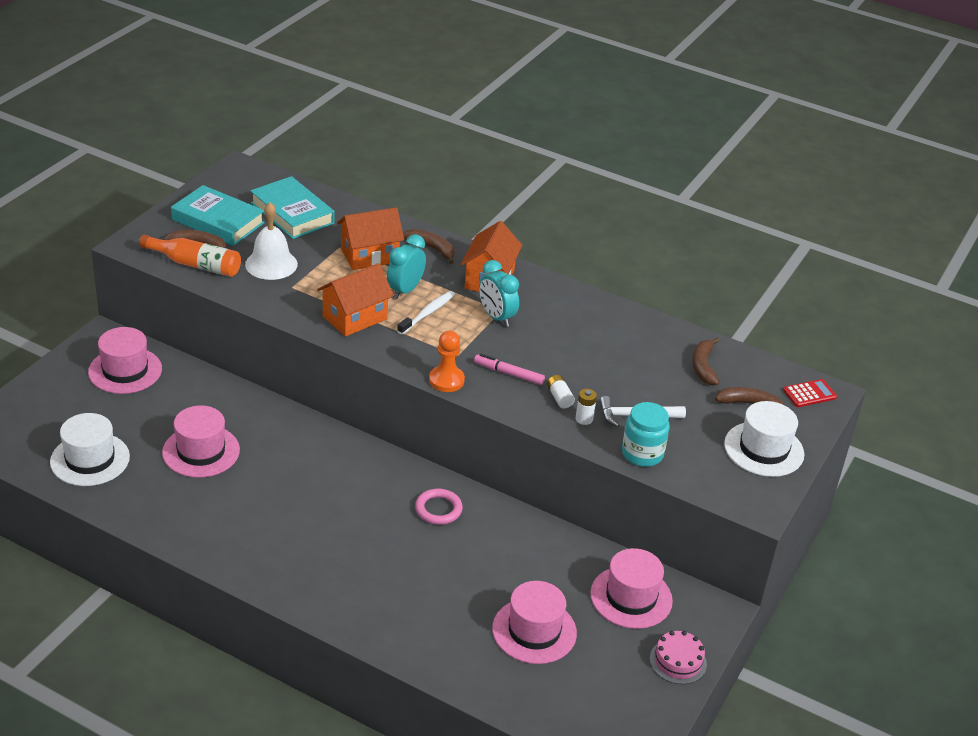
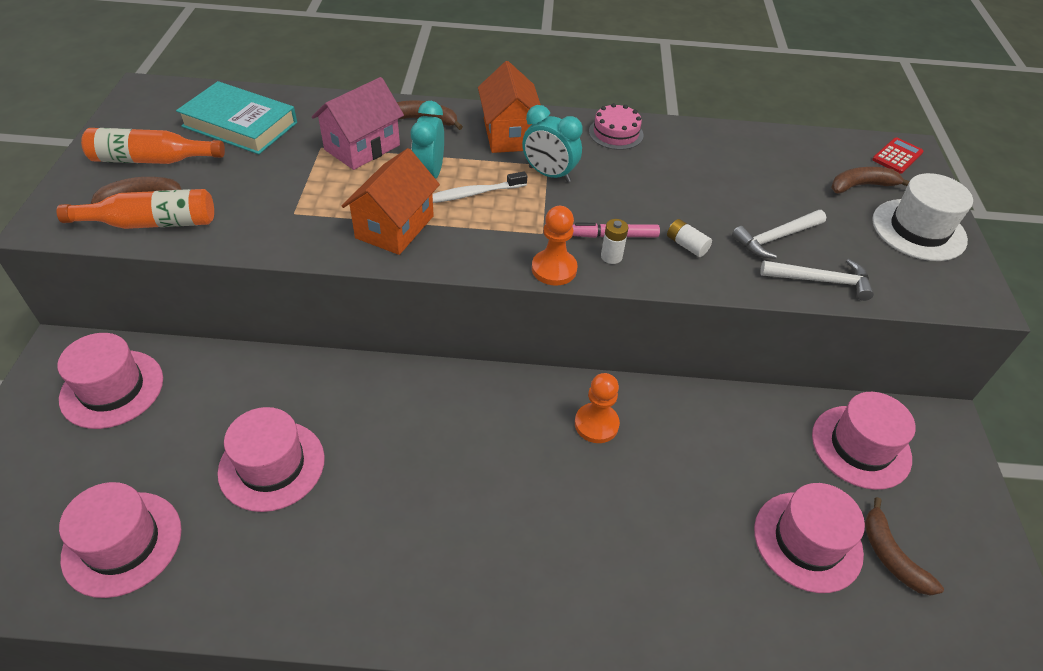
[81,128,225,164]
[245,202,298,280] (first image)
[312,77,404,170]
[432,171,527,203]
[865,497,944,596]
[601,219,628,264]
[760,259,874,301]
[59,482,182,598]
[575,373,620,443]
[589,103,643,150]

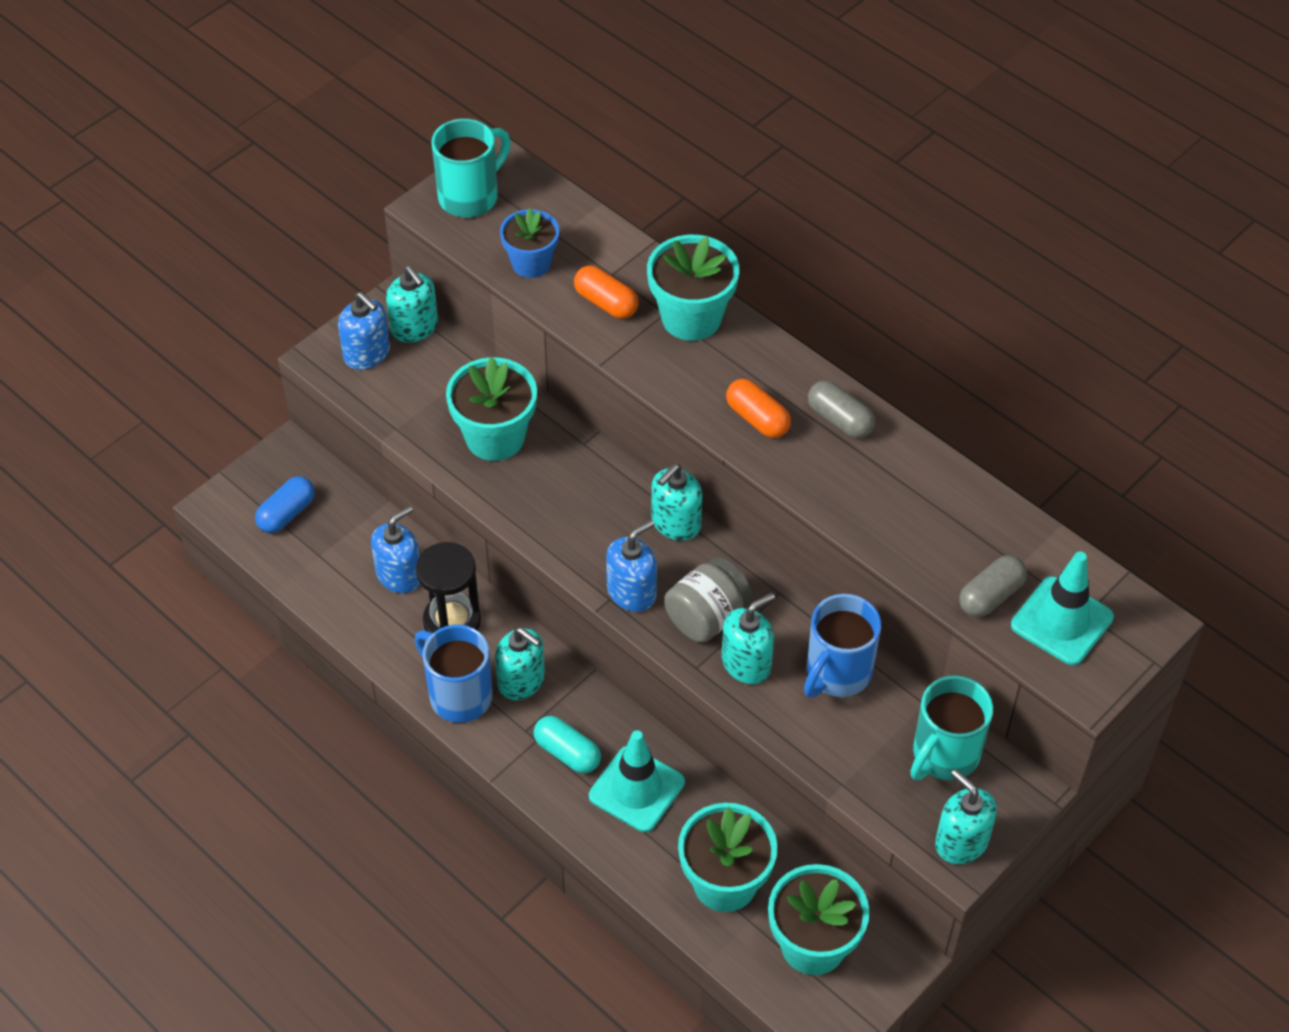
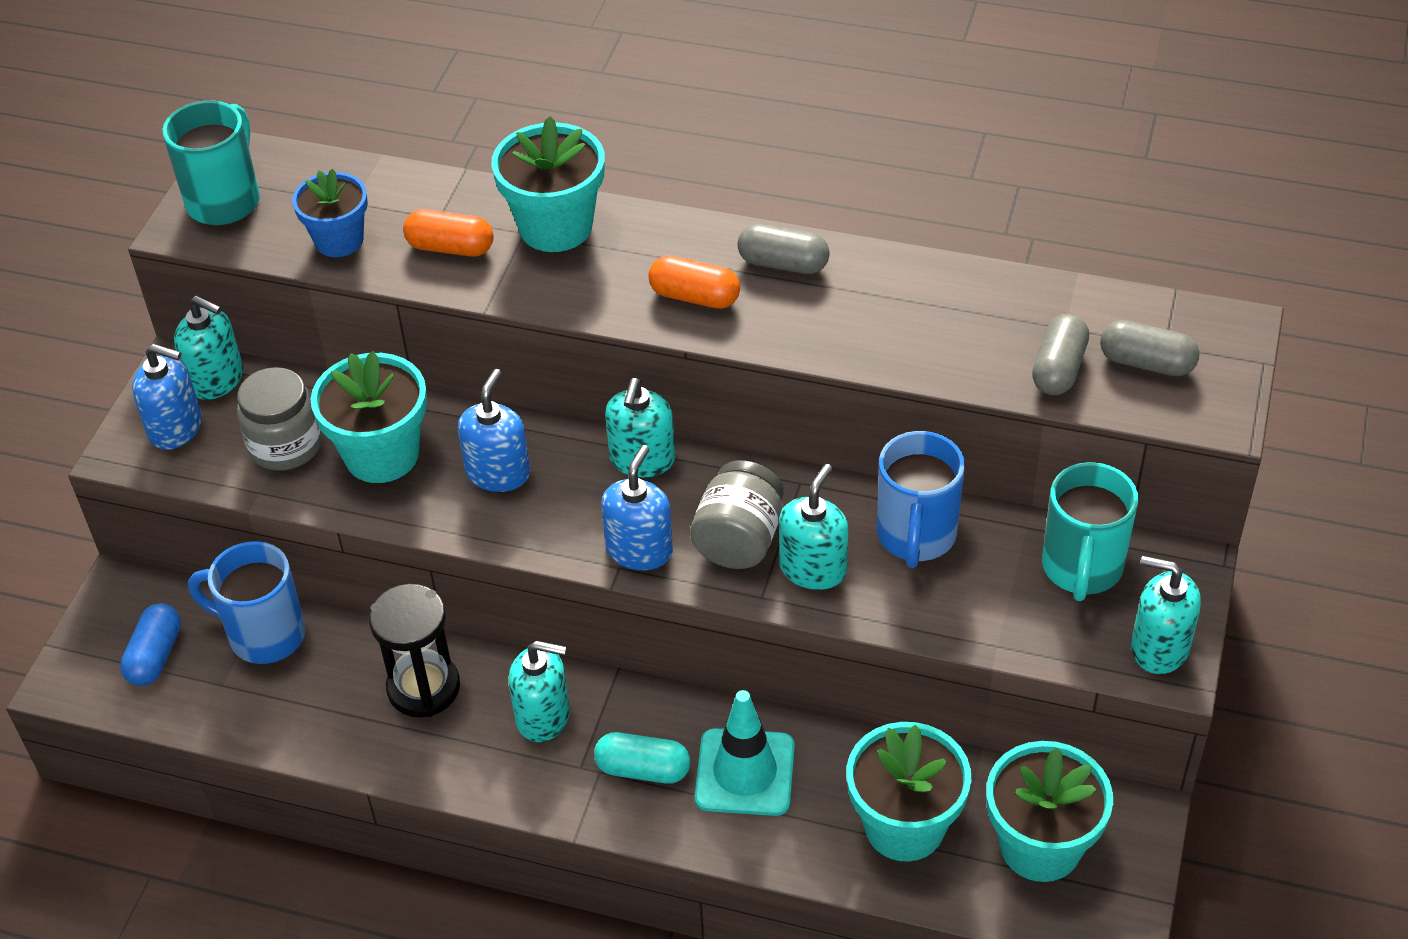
[458,369,530,492]
[1100,320,1200,376]
[188,541,306,664]
[237,367,322,471]

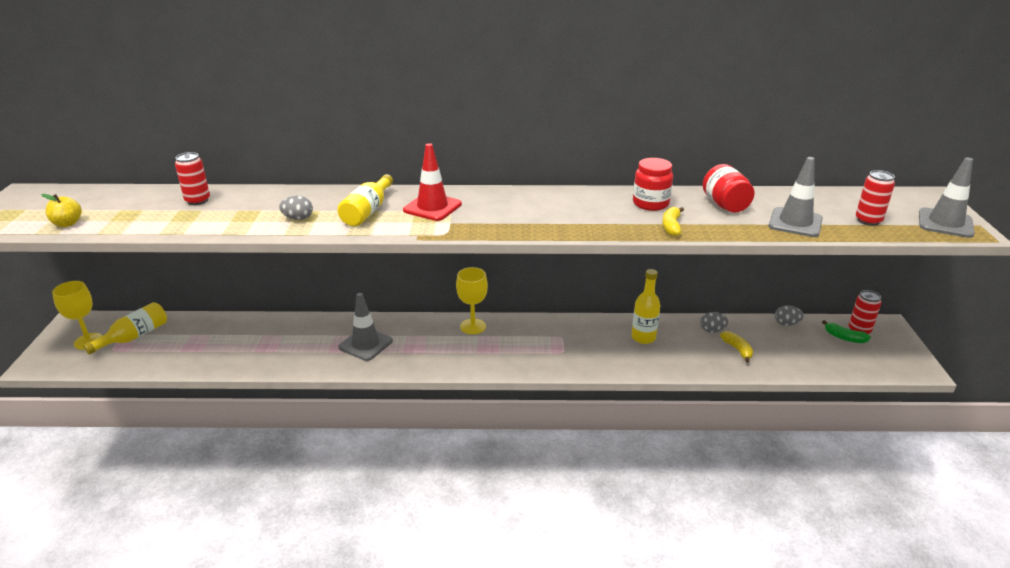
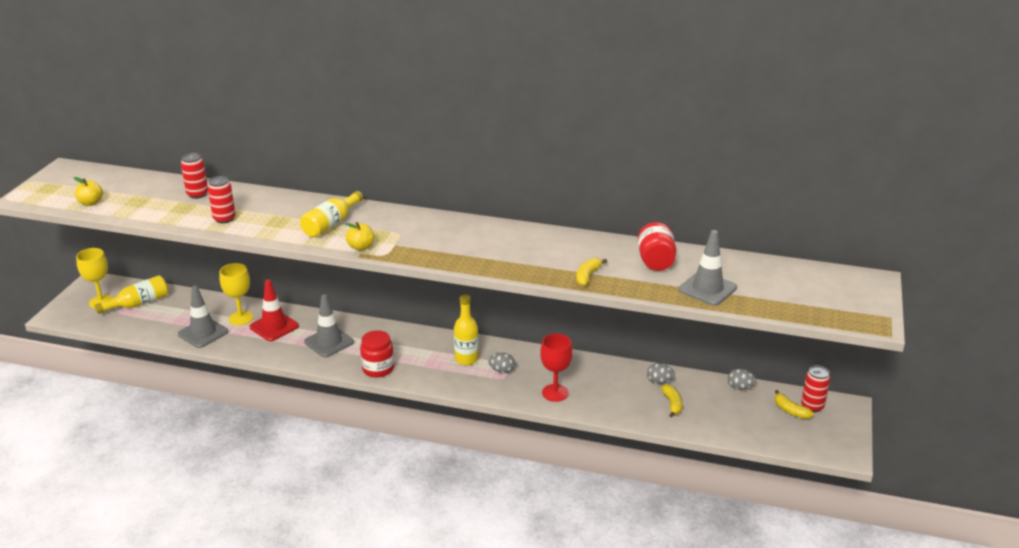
[250,279,299,341]
[178,286,228,348]
[360,330,394,378]
[207,176,236,224]
[488,352,515,373]
[220,263,253,325]
[454,295,478,365]
[775,390,814,419]
[345,222,374,251]
[540,334,573,402]

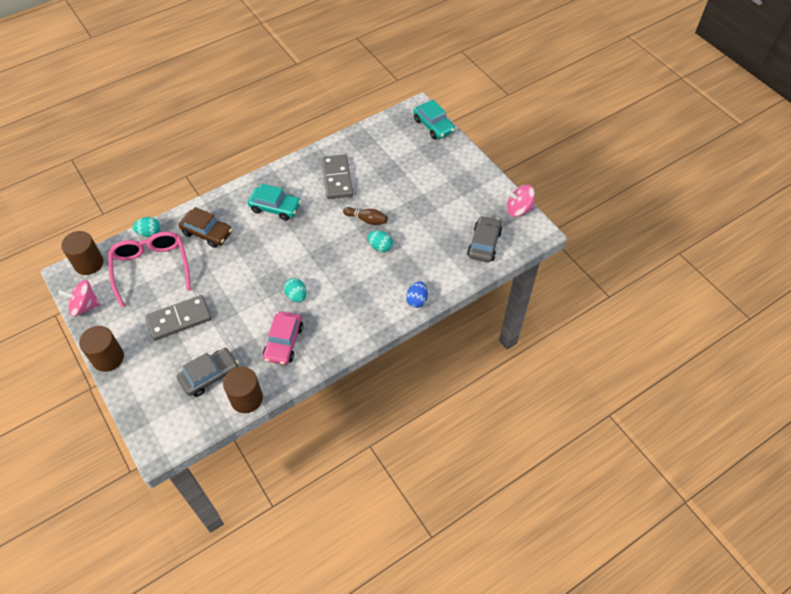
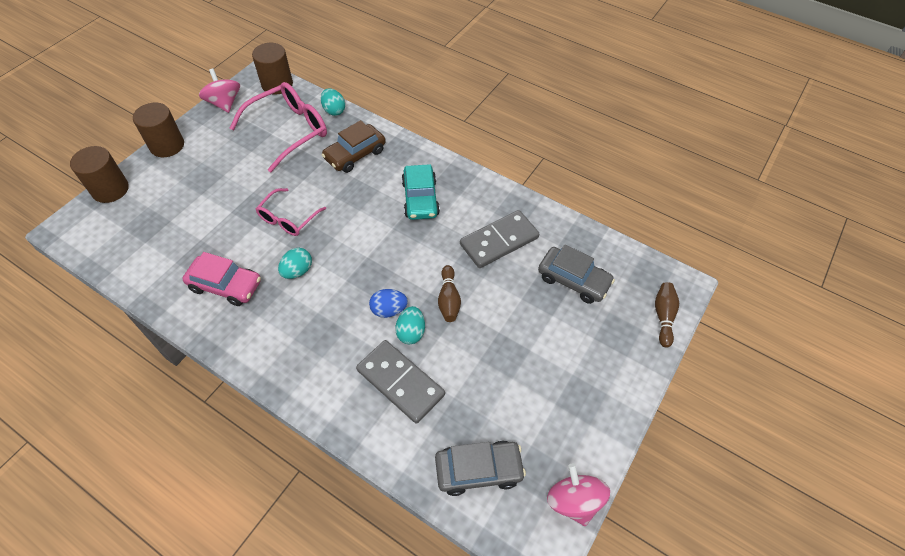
[655,282,679,348]
[322,120,386,173]
[369,289,408,318]
[356,340,445,424]
[182,252,261,306]
[538,244,615,304]
[70,146,129,203]
[256,188,326,236]

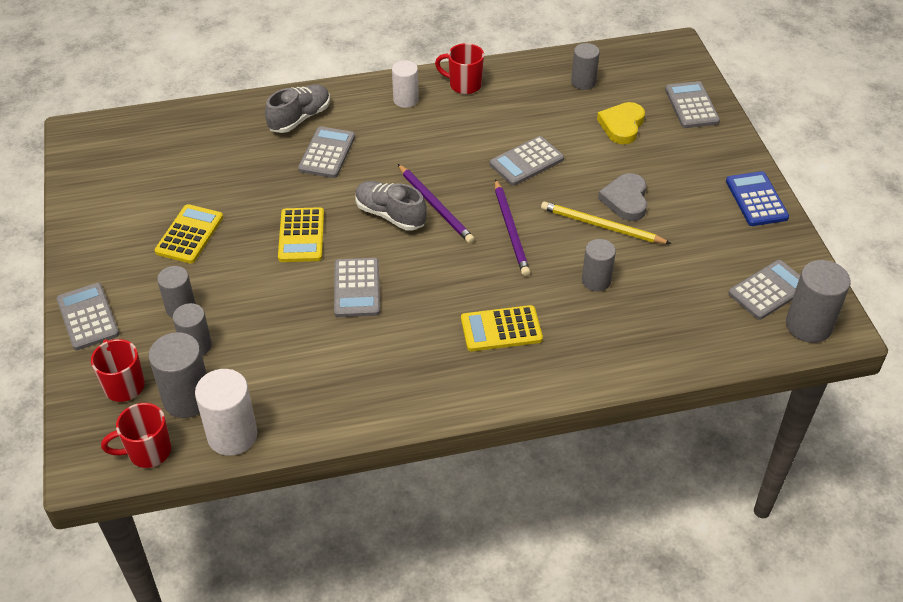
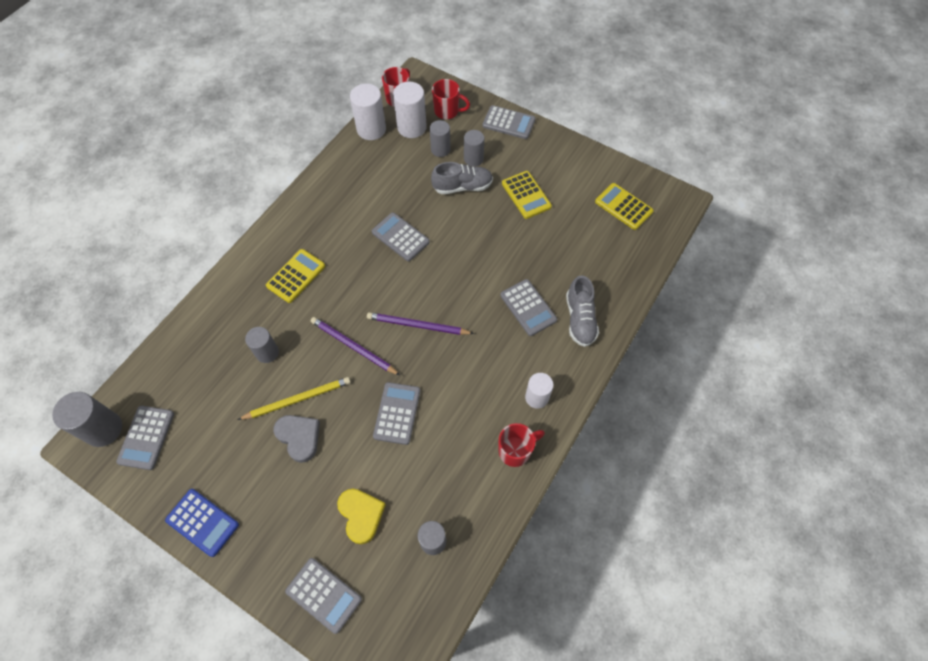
[431,162,493,194]
[595,183,654,230]
[393,82,427,138]

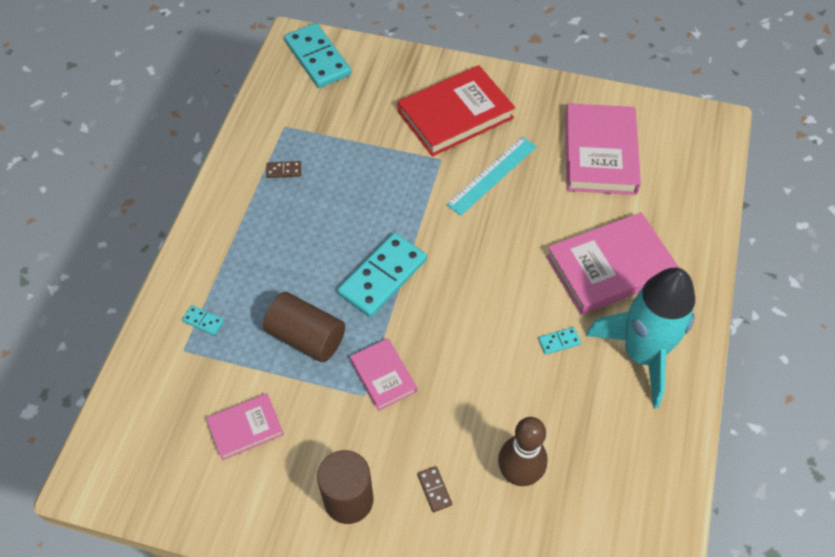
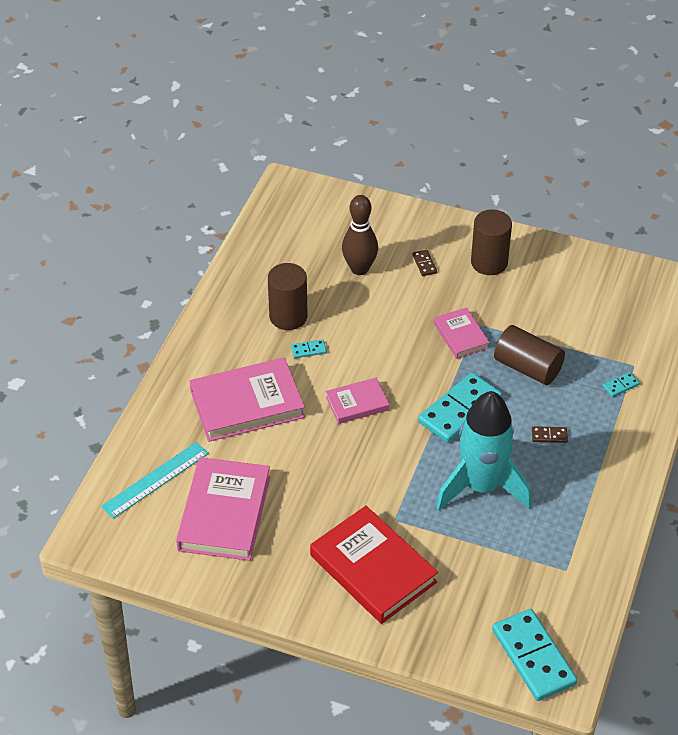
[310,506,438,624]
[101,442,209,519]
[532,426,568,443]
[436,391,532,511]
[603,372,640,397]
[326,378,389,424]
[268,263,308,330]

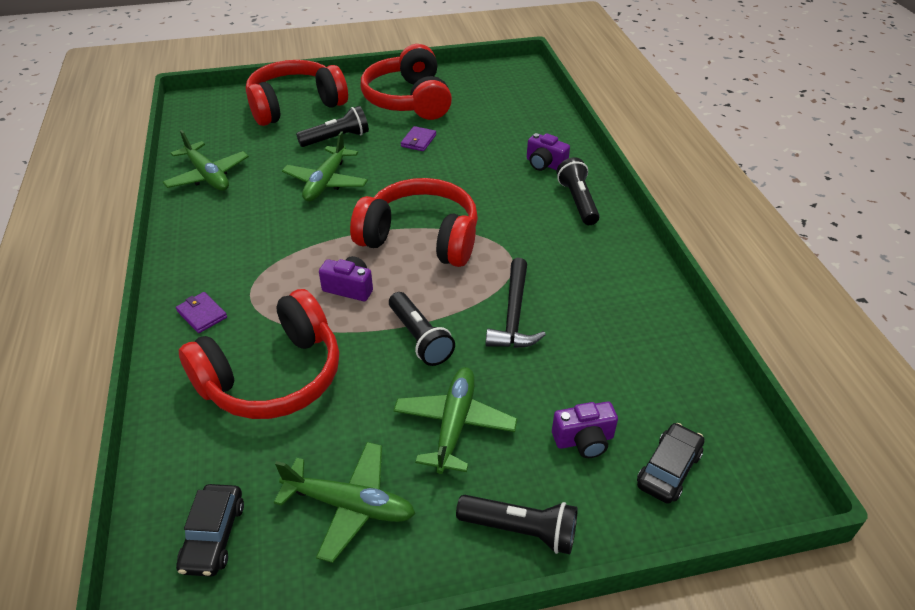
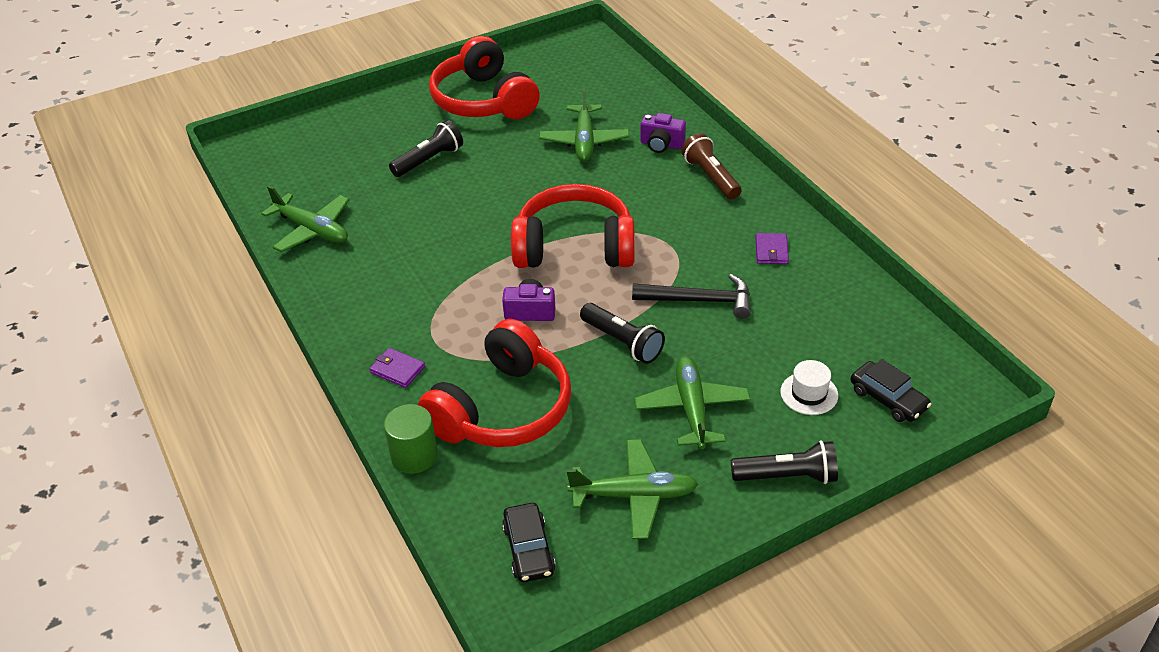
[246,60,348,126] (first image)
[755,233,789,264]
[539,88,629,162]
[681,133,742,199]
[632,274,751,319]
[780,360,838,415]
[851,359,932,422]
[384,404,438,474]

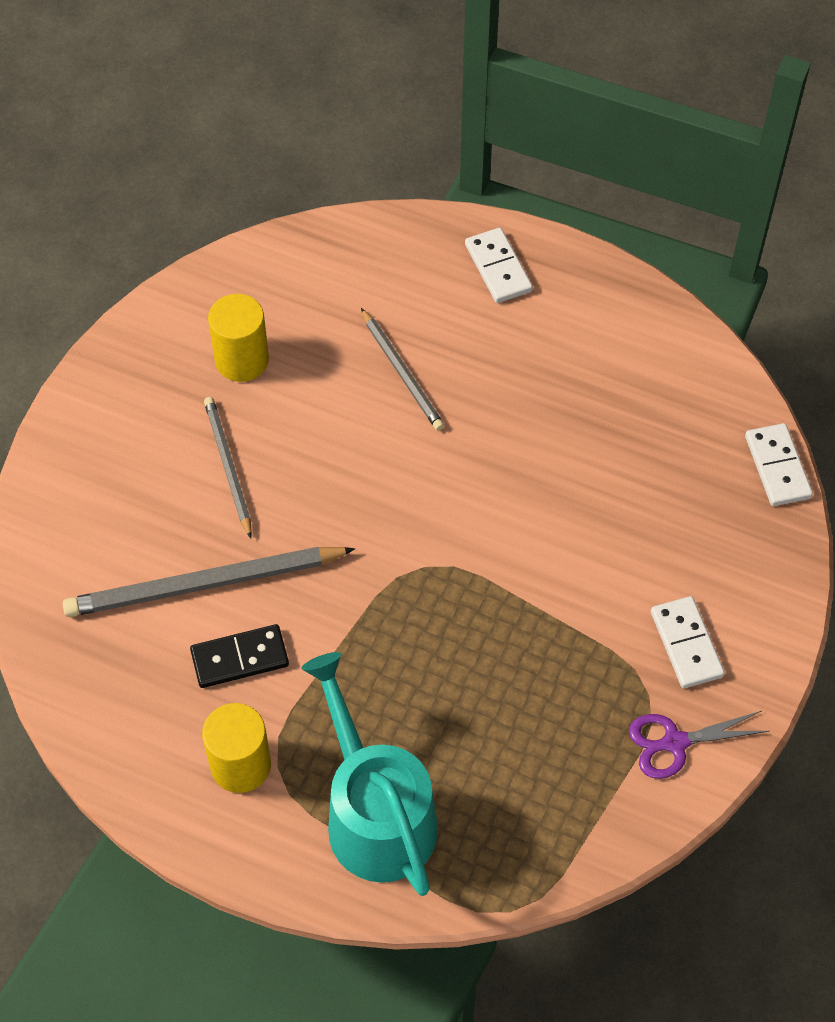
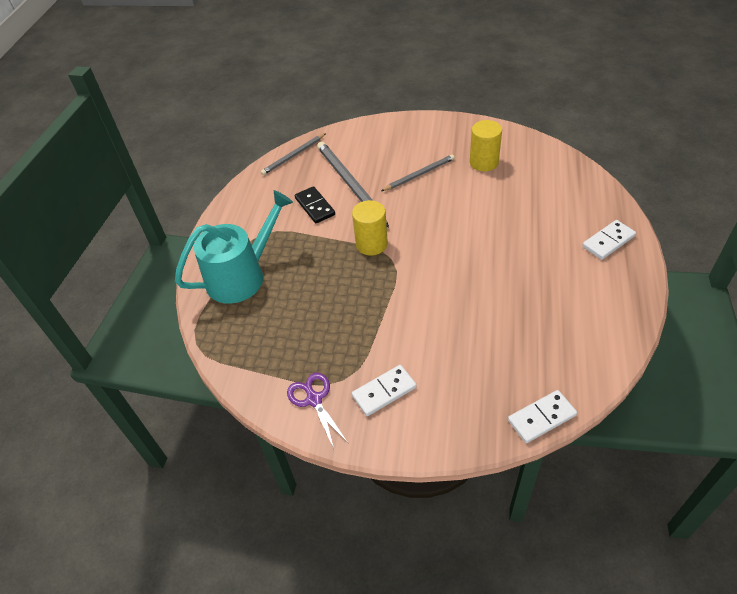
[260,134,325,175]
[352,200,388,256]

